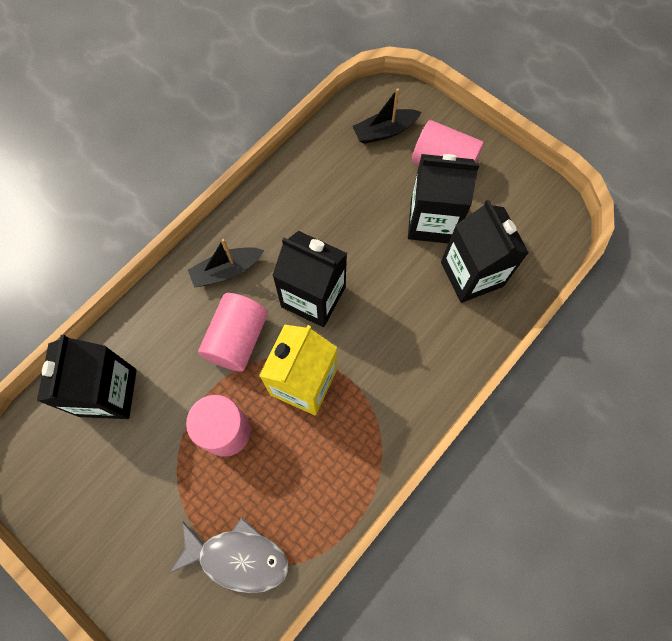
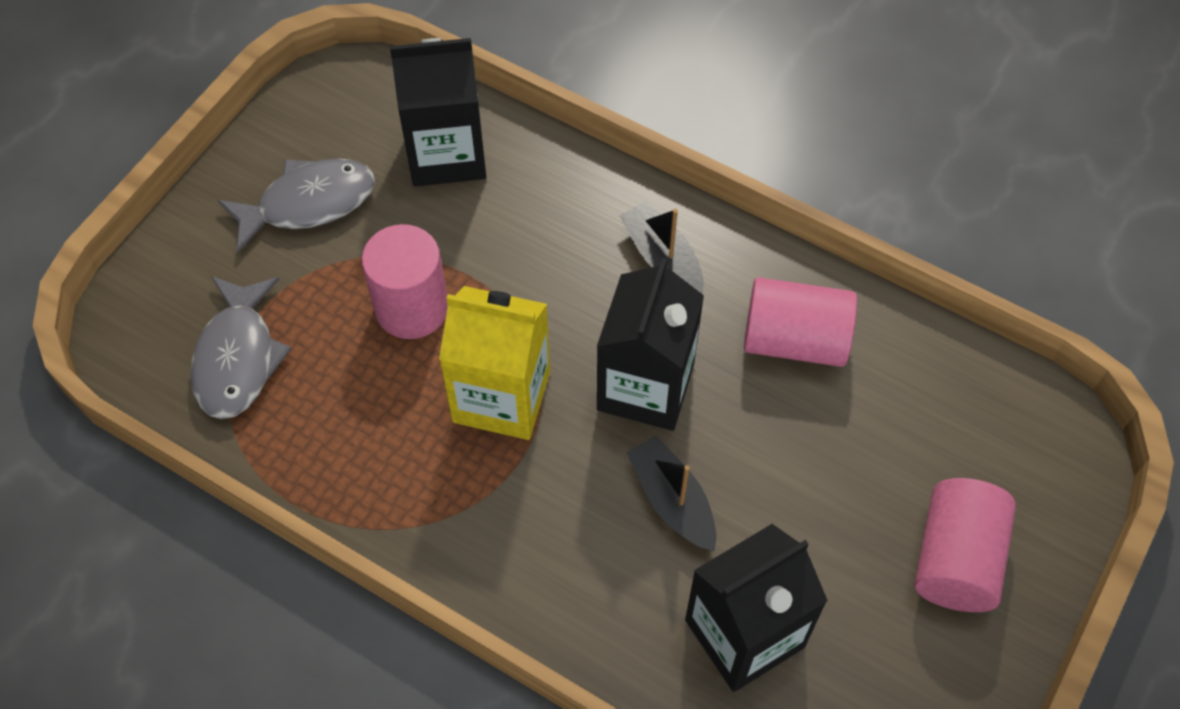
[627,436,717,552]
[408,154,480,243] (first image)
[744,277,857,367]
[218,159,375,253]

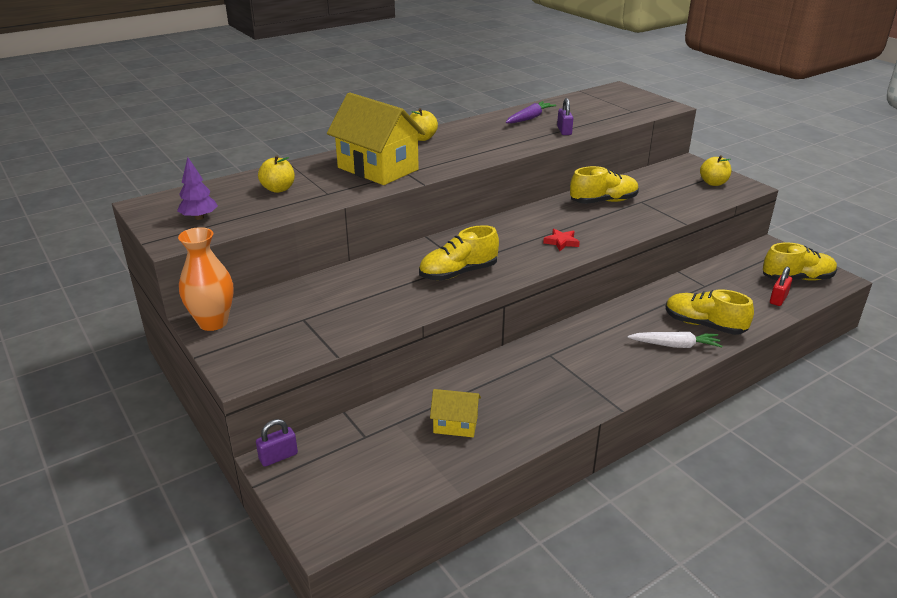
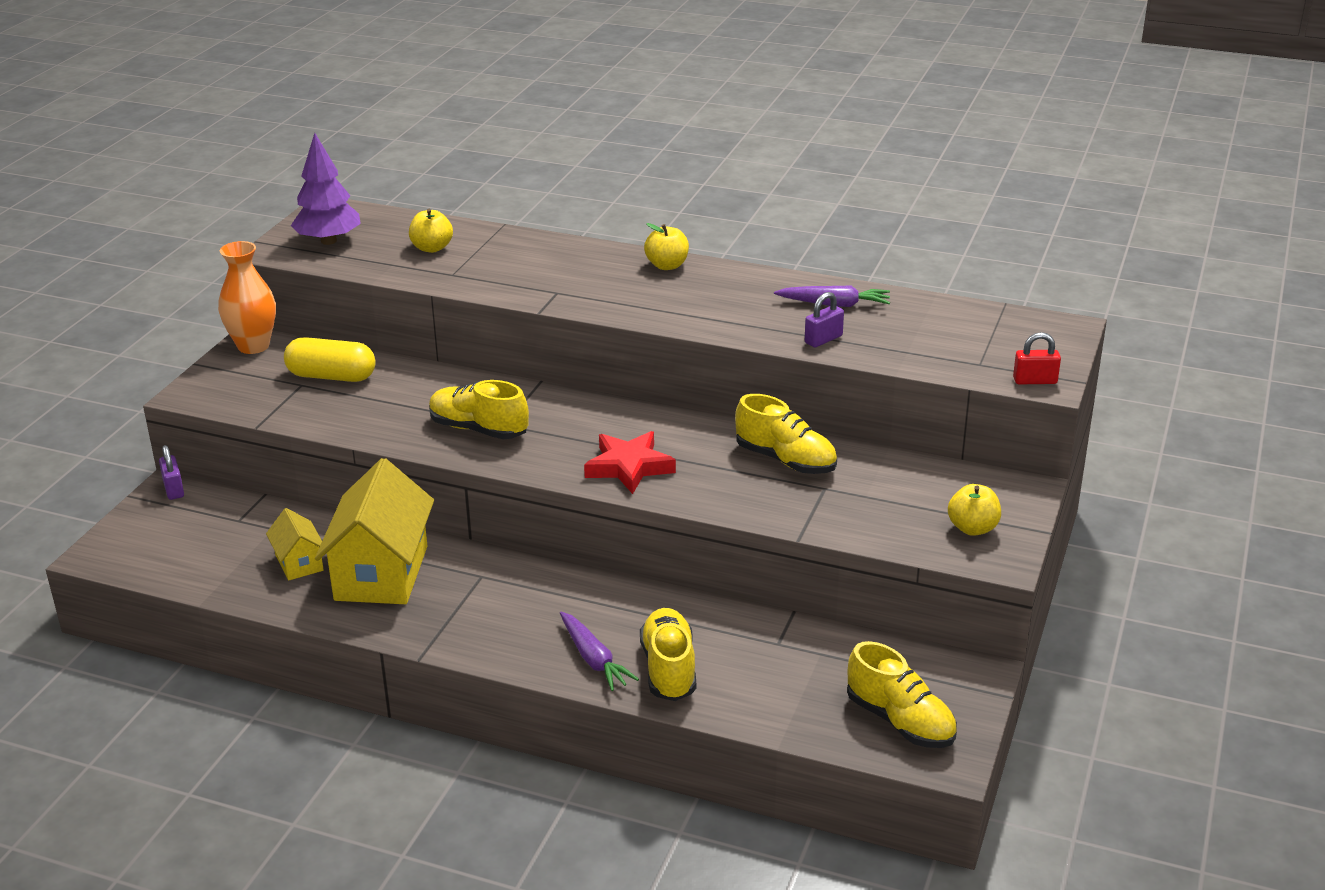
[315,458,434,604]
[291,133,361,245]
[584,431,676,494]
[1013,332,1061,384]
[560,611,639,691]
[159,445,184,500]
[284,337,376,382]

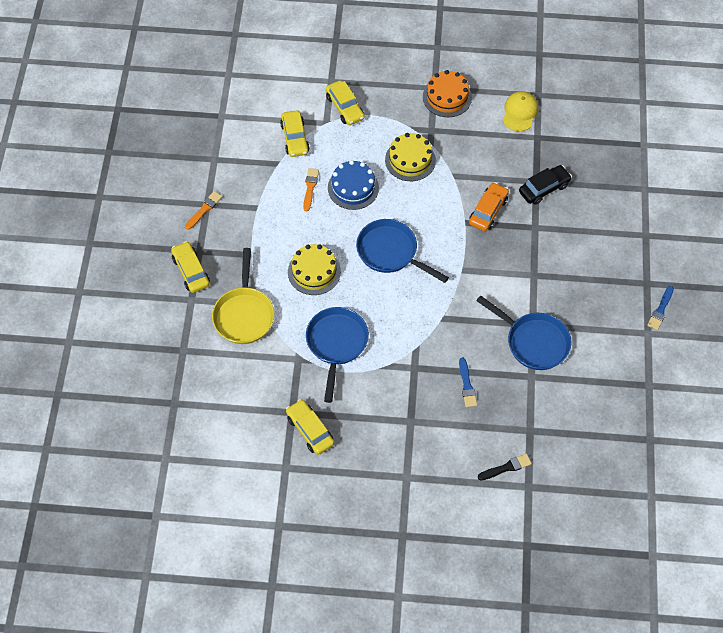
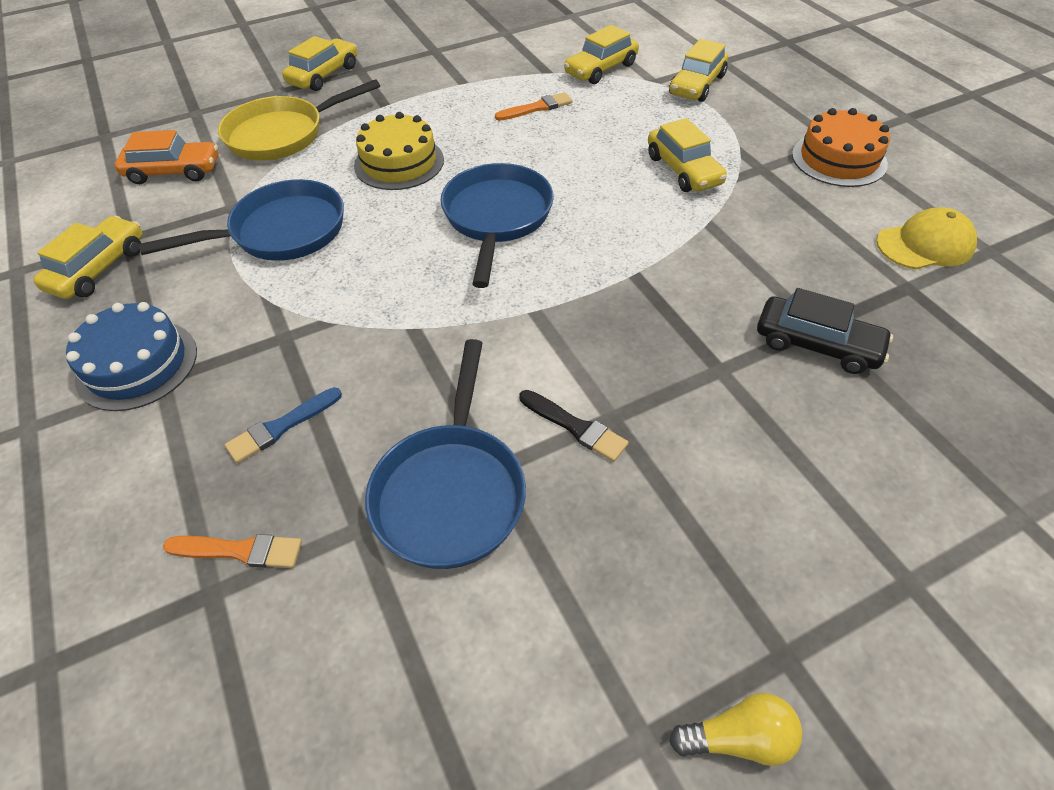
[648,118,727,192]
[66,302,197,411]
[115,130,218,184]
[163,534,302,568]
[670,693,803,766]
[519,390,629,462]

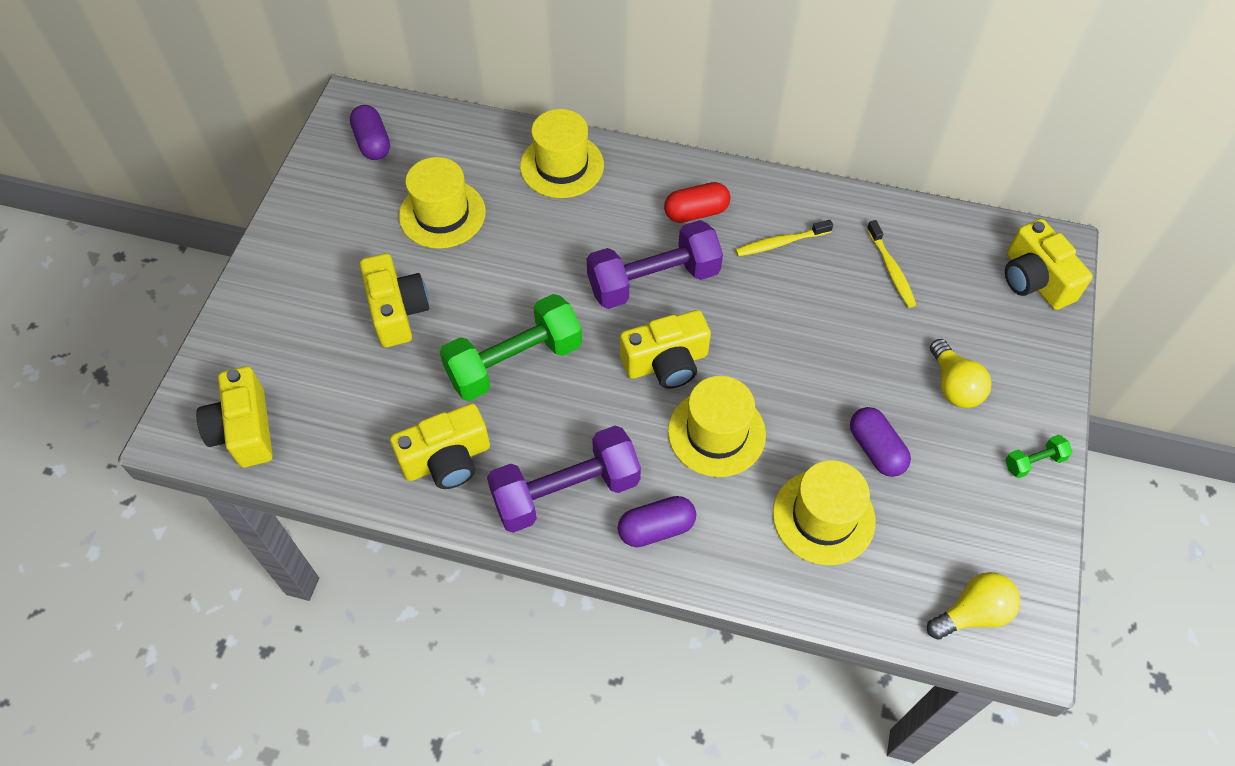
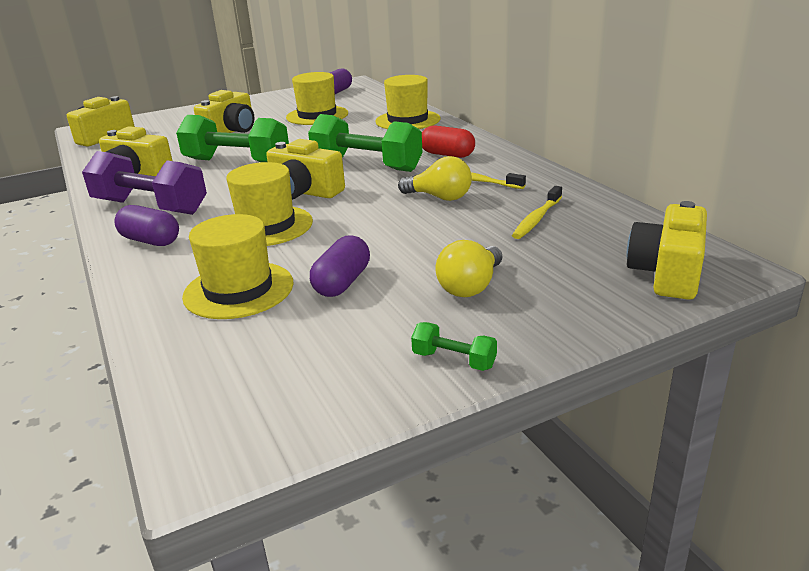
[308,114,423,172]
[398,156,472,201]

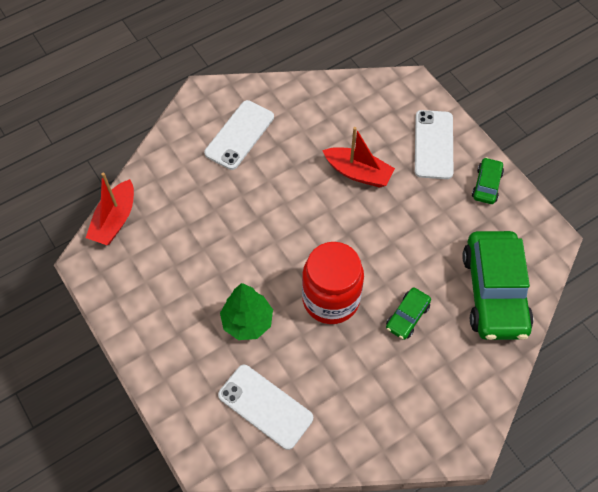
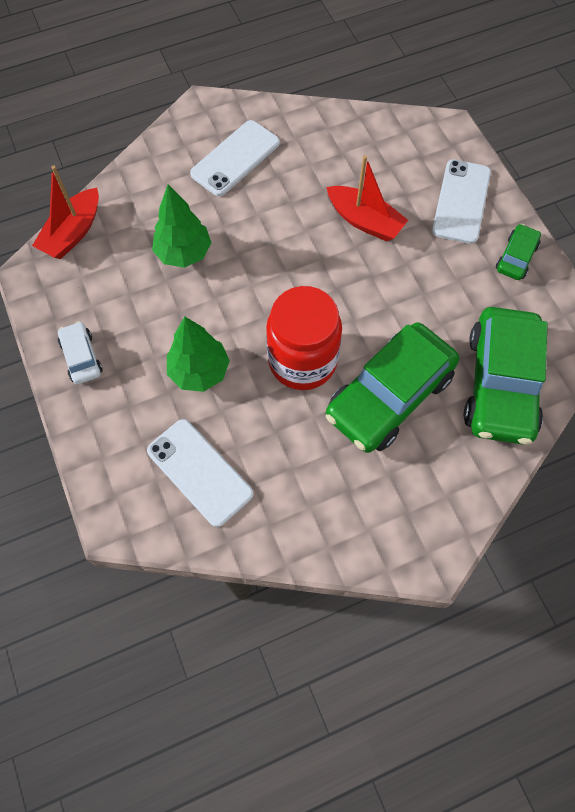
[326,323,459,453]
[152,185,211,268]
[58,321,103,384]

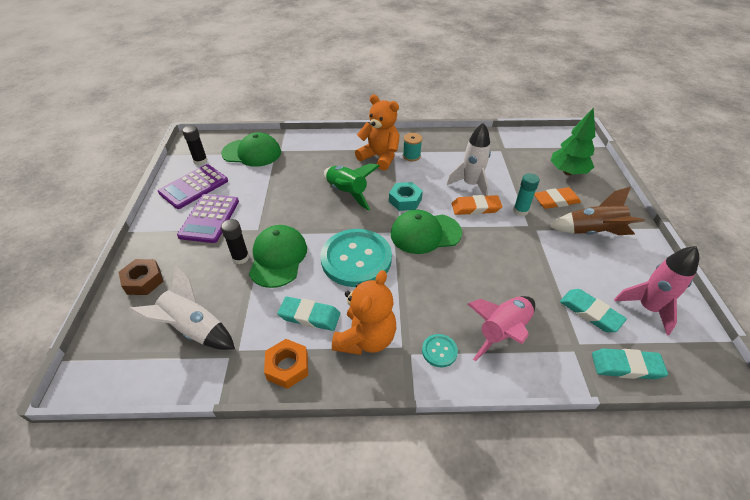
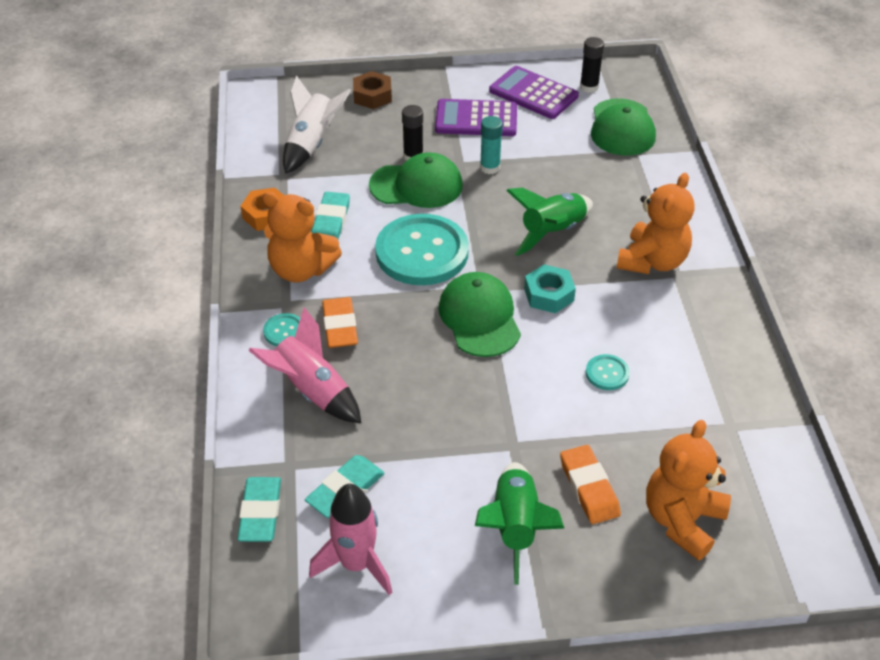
[646,420,731,561]
[586,354,630,390]
[403,133,422,162] (first image)
[480,116,503,174]
[475,462,565,585]
[322,297,358,348]

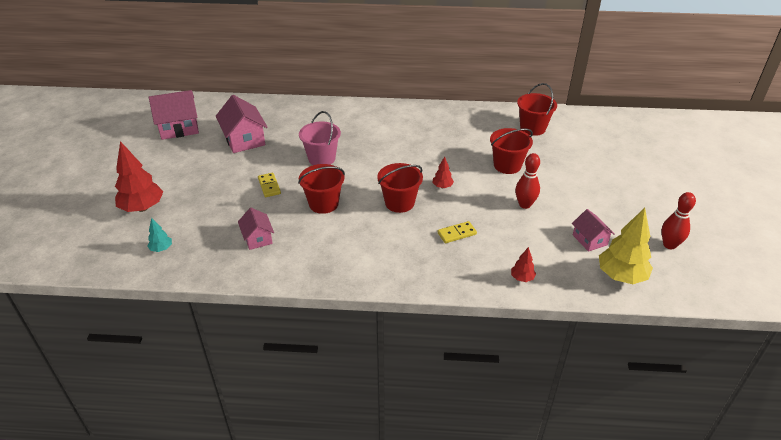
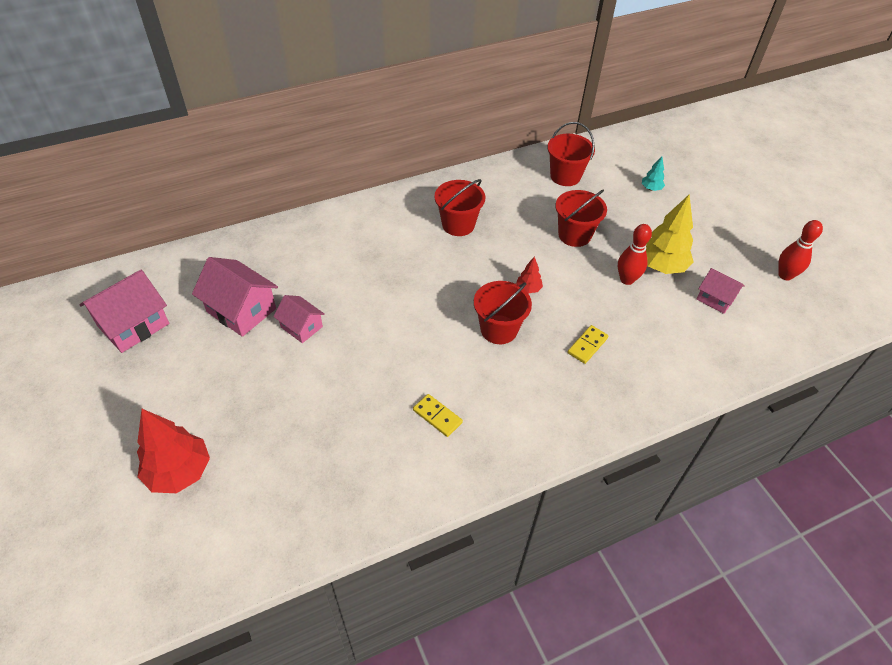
[299,111,341,165] (first image)
[434,179,485,236]
[413,394,463,437]
[274,295,325,343]
[646,195,693,274]
[642,156,665,191]
[511,247,536,282] (first image)

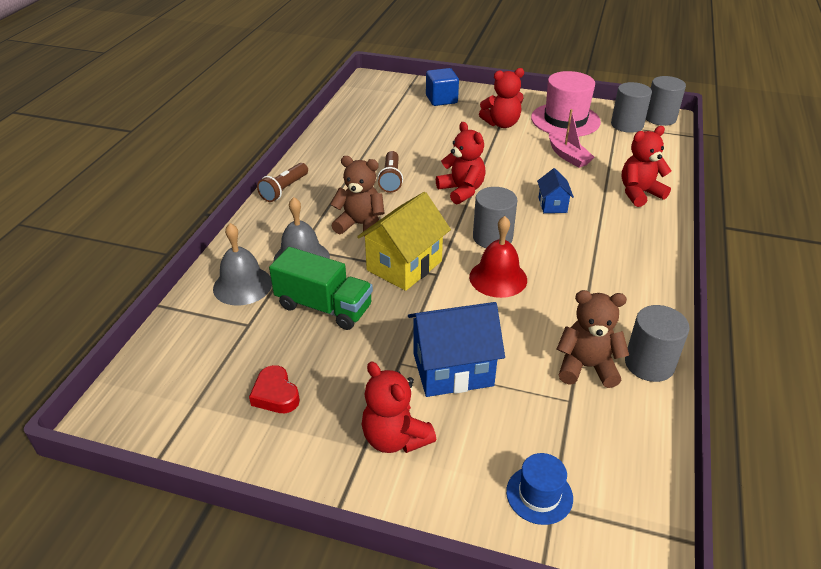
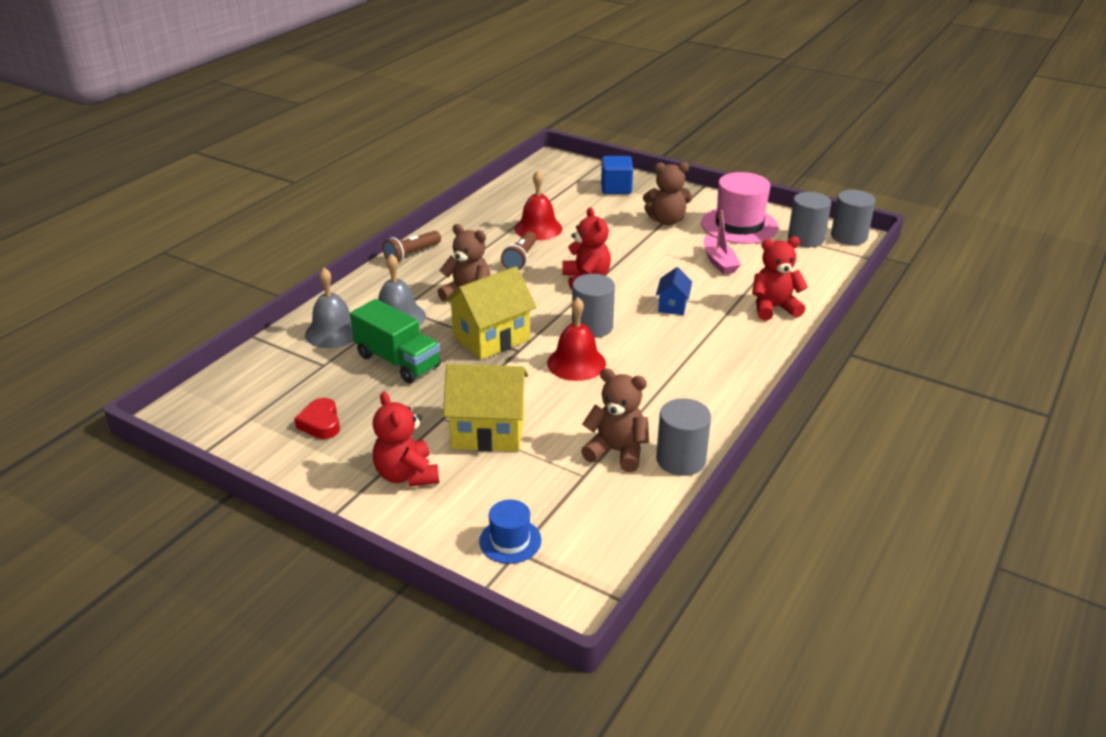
[643,162,692,225]
[443,364,528,451]
[515,170,562,240]

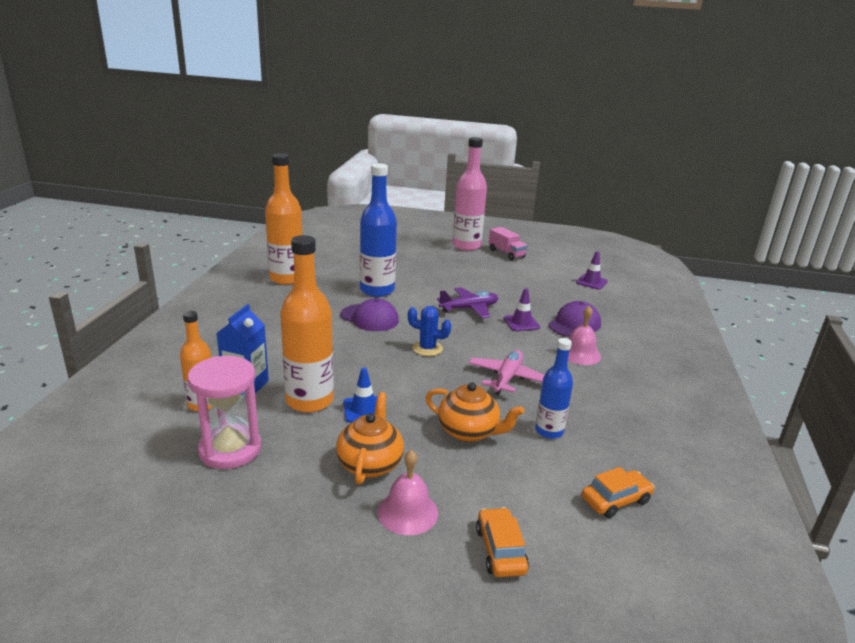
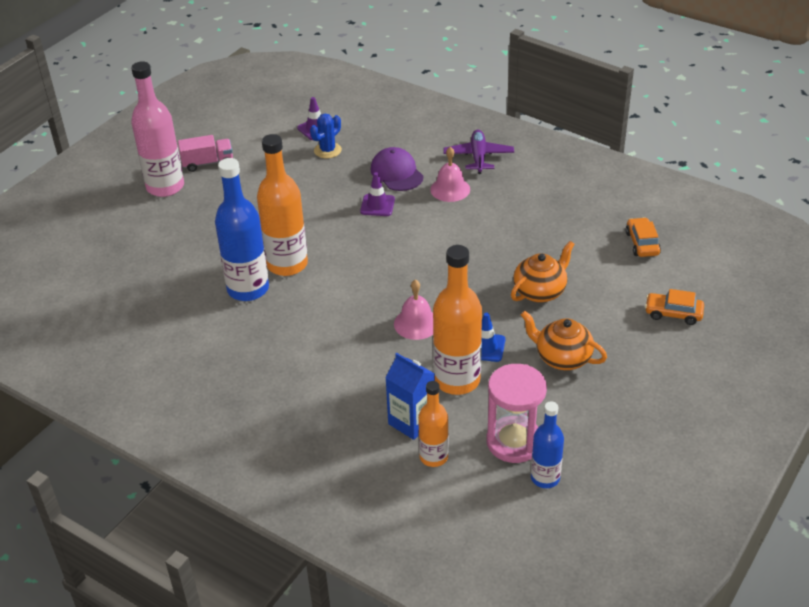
[257,134,308,276]
[443,130,514,174]
[341,298,399,331] (first image)
[310,114,342,158]
[531,401,564,488]
[469,350,544,395] (first image)
[394,280,433,340]

